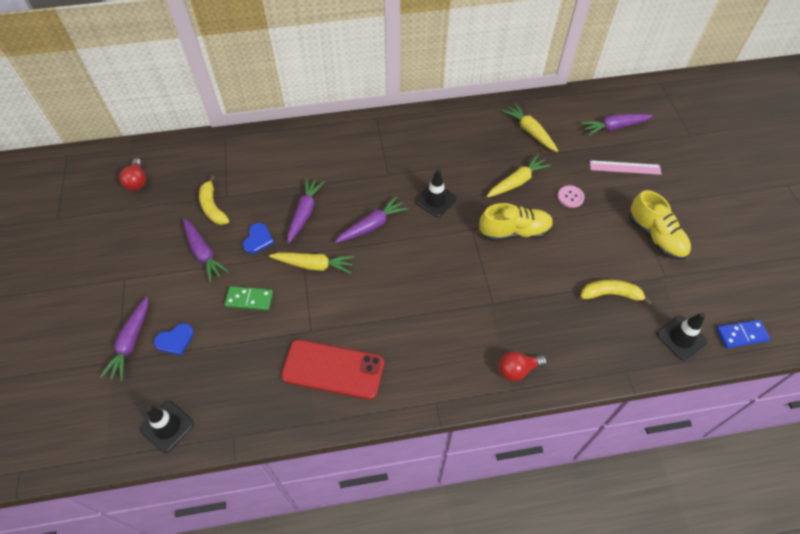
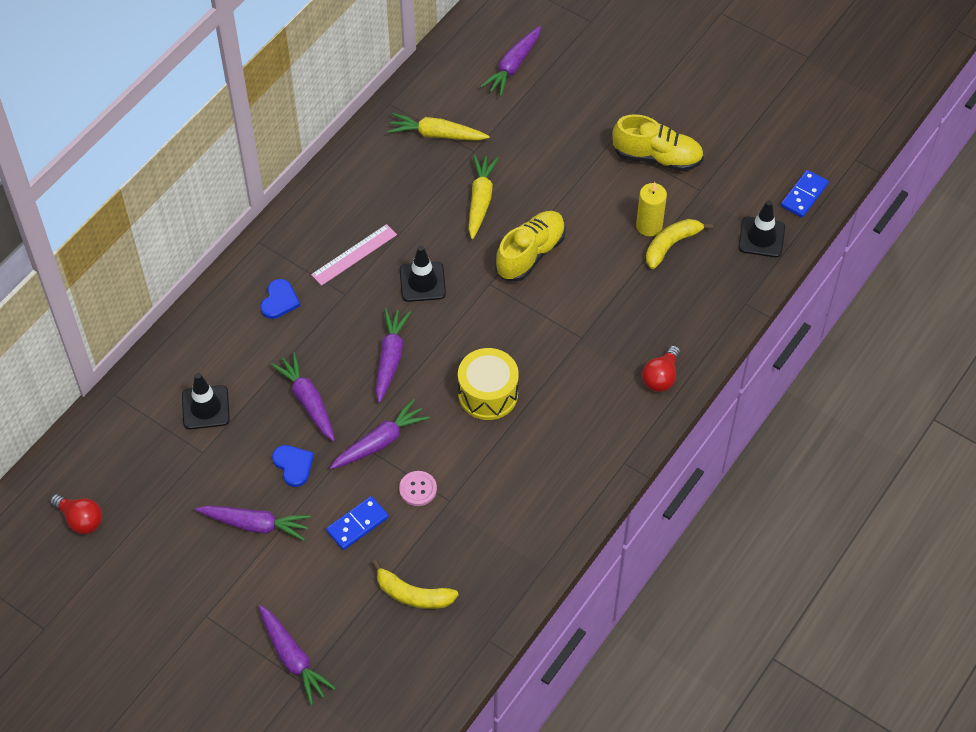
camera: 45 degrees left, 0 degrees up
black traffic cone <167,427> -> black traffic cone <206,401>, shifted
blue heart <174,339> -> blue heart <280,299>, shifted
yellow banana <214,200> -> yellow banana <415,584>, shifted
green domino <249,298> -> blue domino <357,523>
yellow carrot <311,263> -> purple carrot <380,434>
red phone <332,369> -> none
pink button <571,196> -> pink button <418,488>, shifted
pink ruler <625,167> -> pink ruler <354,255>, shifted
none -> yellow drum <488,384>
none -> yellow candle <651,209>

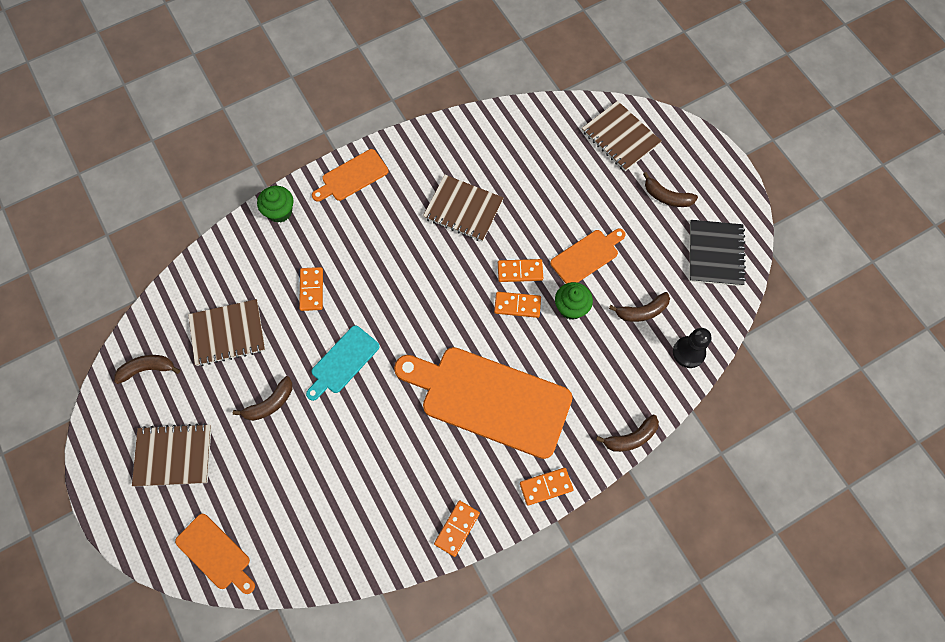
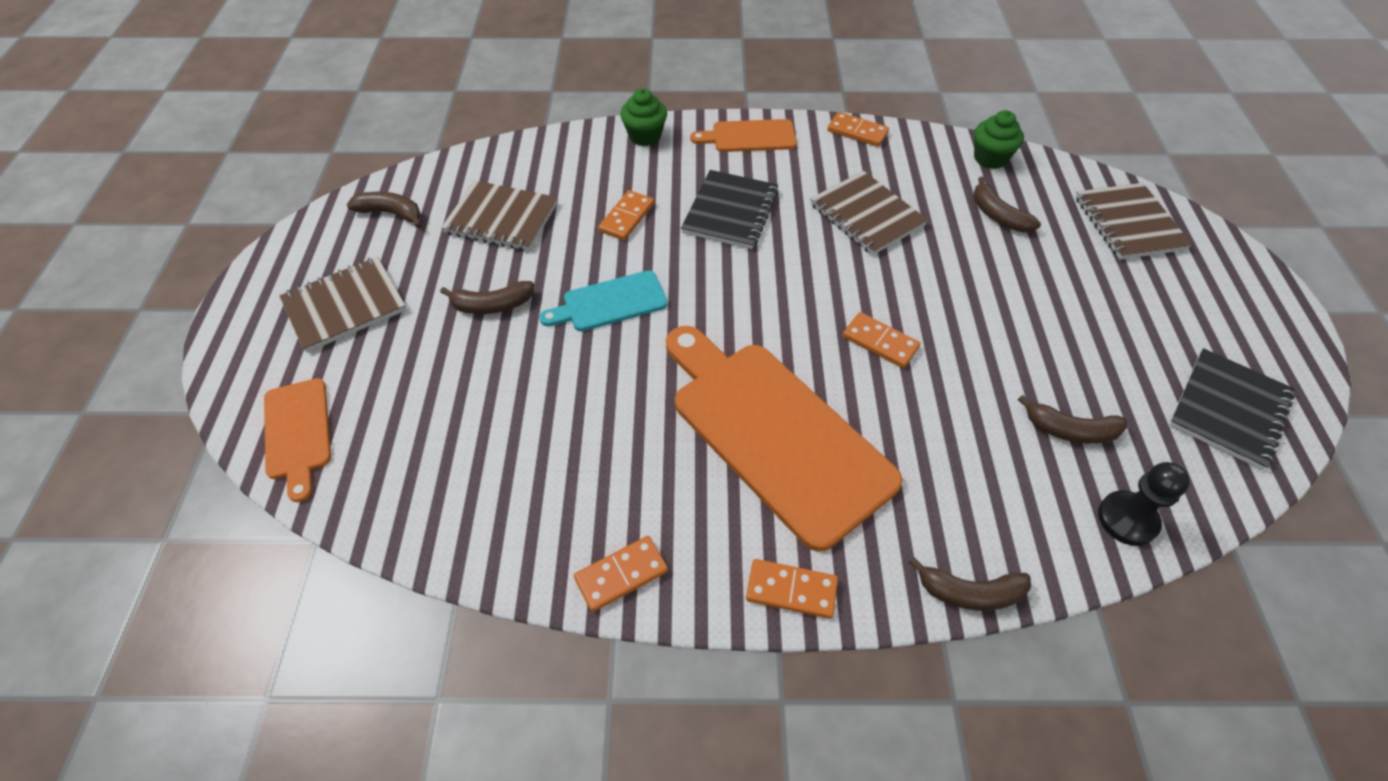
camera: 30 degrees right, 15 degrees down
brown notebook <171,455> -> brown notebook <343,304>, 60 degrees counterclockwise
orange domino <520,270> -> orange domino <858,129>, shifted
orange cutting board <588,256> -> none
green cupcake <574,301> -> green cupcake <999,139>, shifted
brown banana <670,189> -> brown banana <1007,205>, shifted
none -> black notebook <729,209>

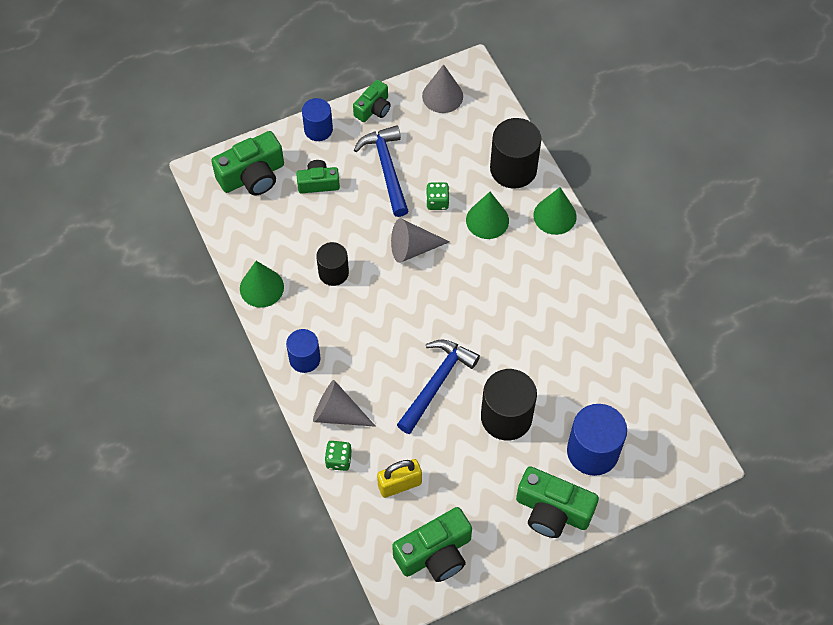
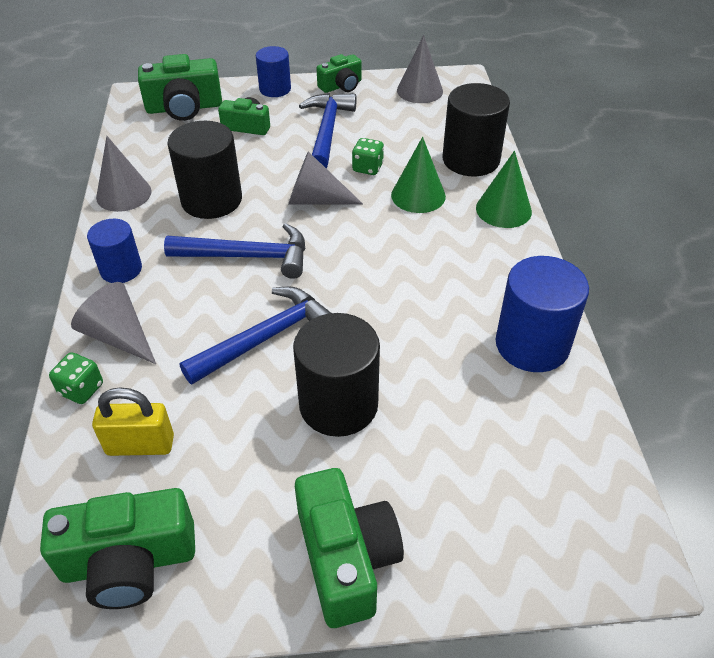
camera: 20 degrees right, 15 degrees down
green cone <262,284> -> grey cone <124,174>
black cylinder <332,264> -> black cylinder <204,170>, x1.62
green camera <557,502> -> green camera <349,548>, 150 degrees counterclockwise
blue cylinder <597,440> -> blue cylinder <542,314>, shifted
none -> blue hammer <234,251>

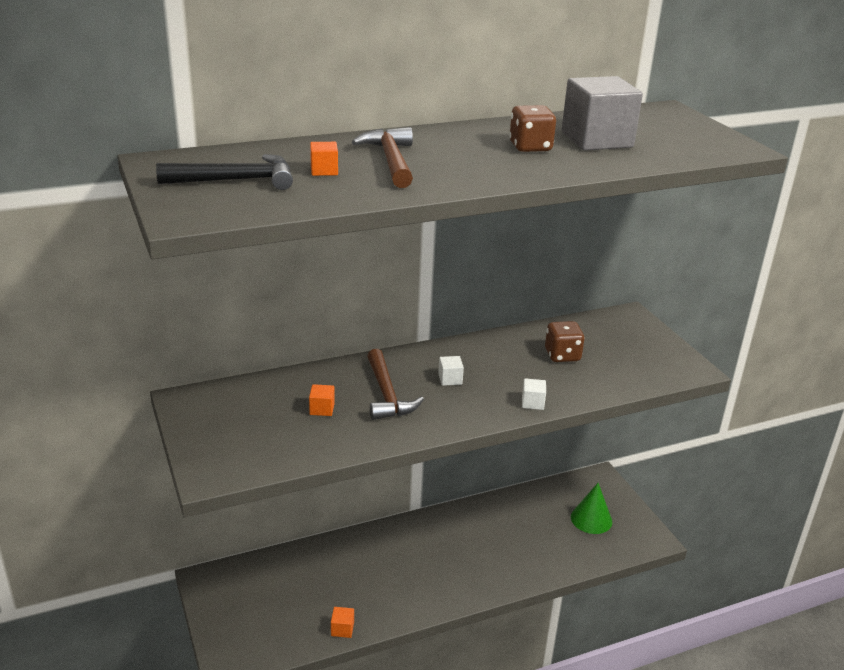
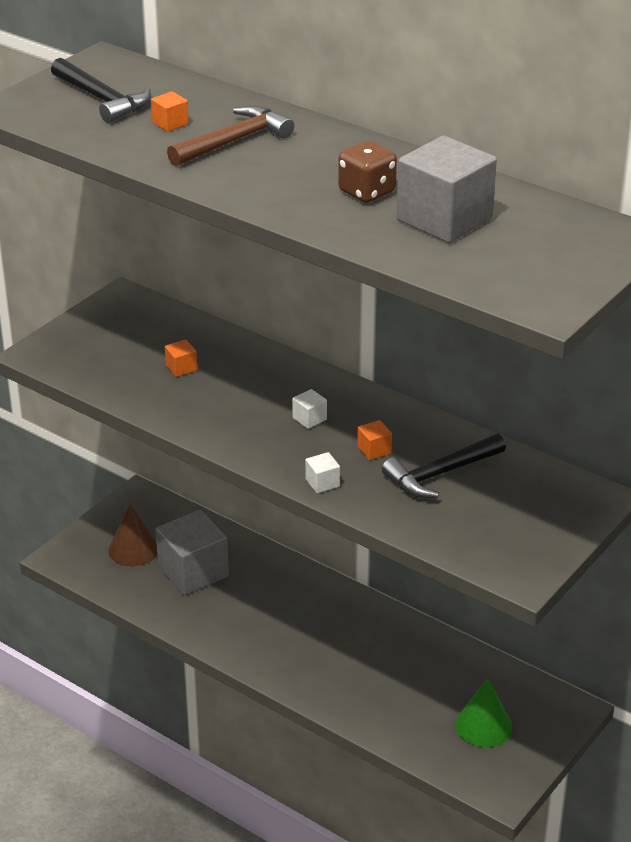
camera: 60 degrees right, 5 degrees up
orange cube <342,622> -> orange cube <374,440>, shifted
brown hammer <395,384> -> none
brown dice <565,341> -> black hammer <444,465>
none -> brown cone <132,535>
none -> grey cube <192,552>

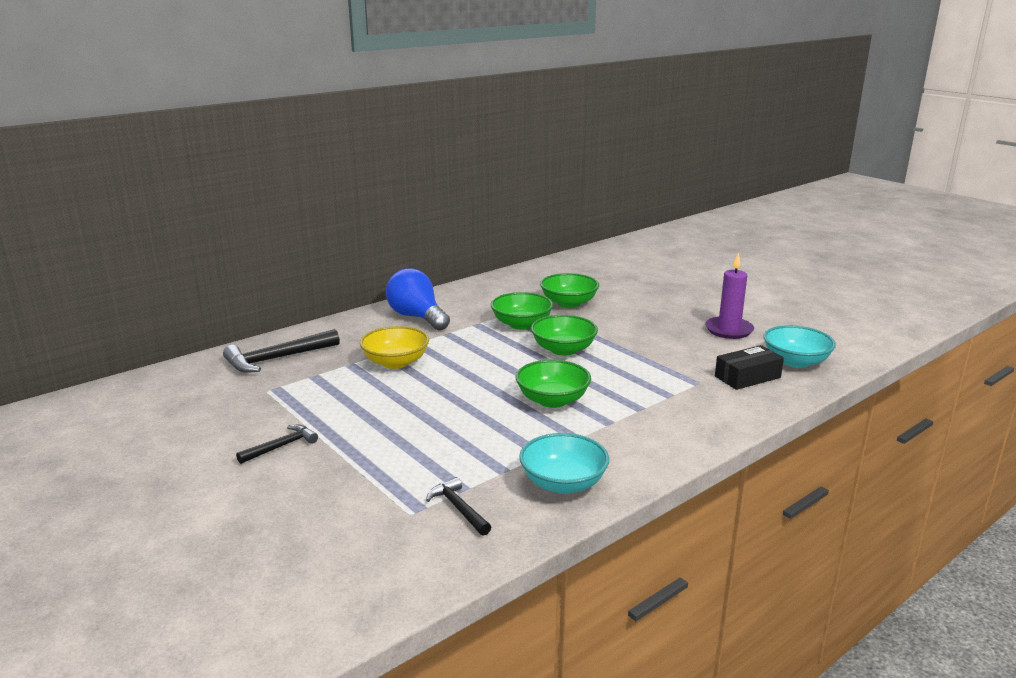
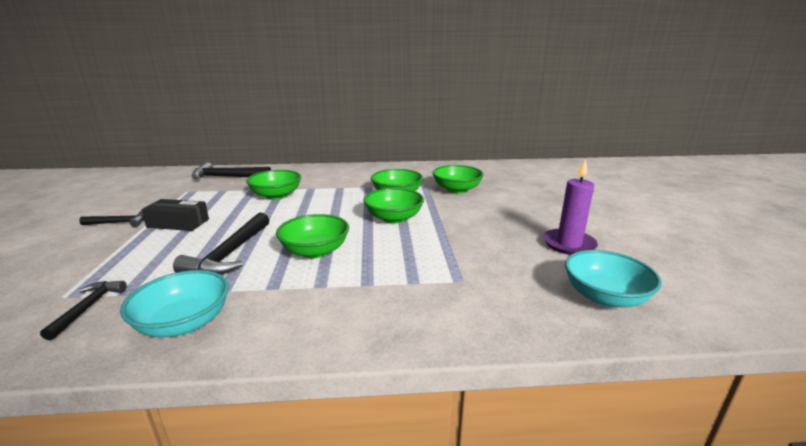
camera: 35 degrees right, 0 degrees up
yellow bowl <394,347> -> green bowl <273,185>
blue light bulb <418,299> -> none
black box <749,367> -> black box <175,215>, shifted
none -> black hammer <221,243>

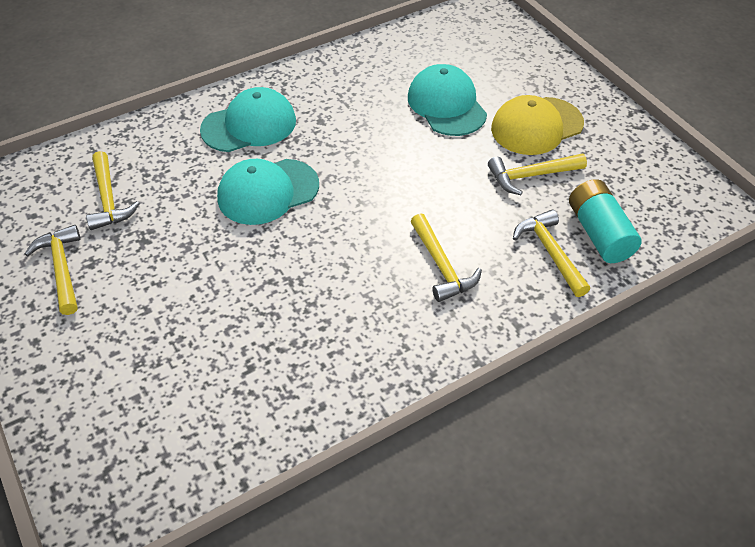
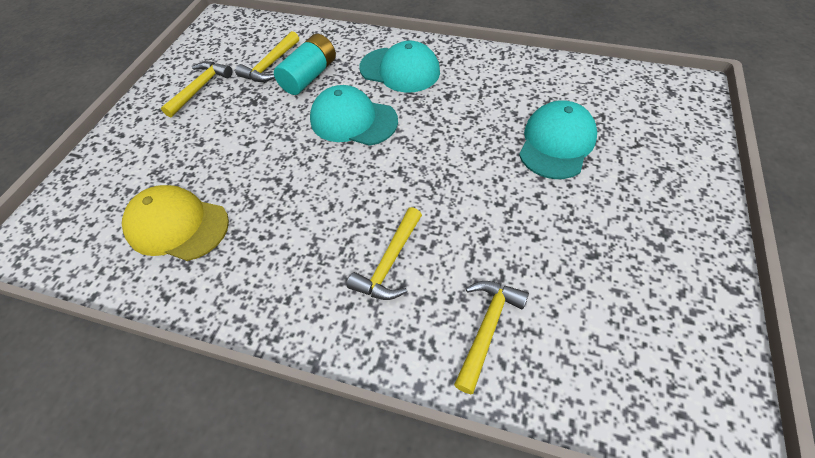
camera: 50 degrees right, 5 degrees up
yellow hammer <537,174> -> none
yellow cap <537,125> -> yellow cap <175,223>, shifted
turquoise battery <605,221> -> turquoise battery <305,64>, shifted

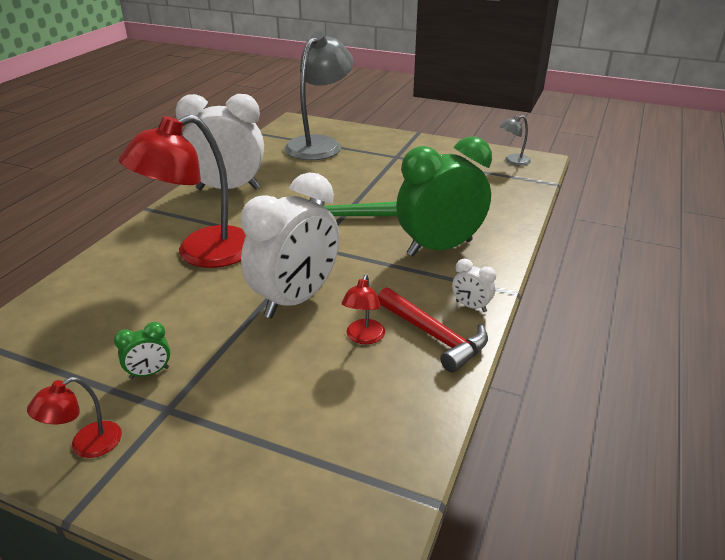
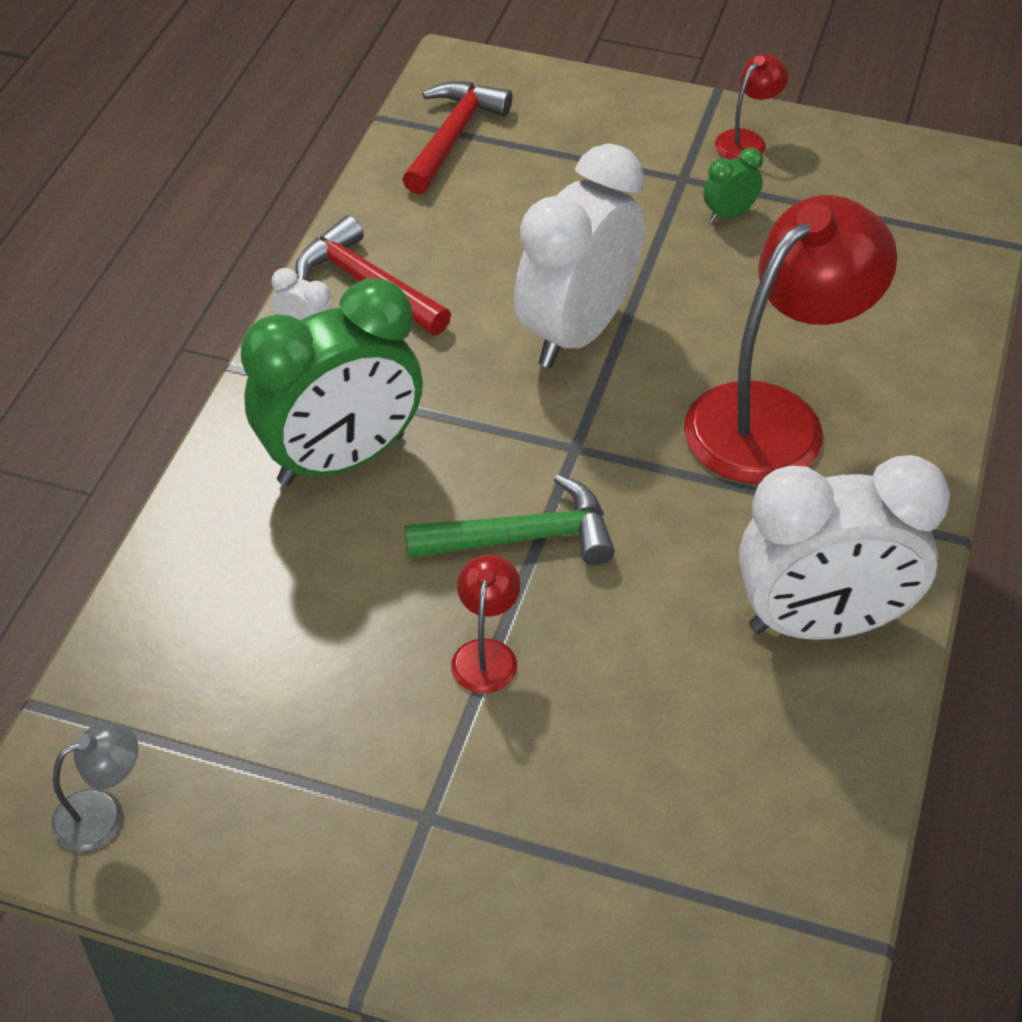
camera: 175 degrees right, 15 degrees up
grey lamp <318,96> -> none
red lamp <363,309> -> red lamp <485,624>, shifted
none -> red hammer <457,138>

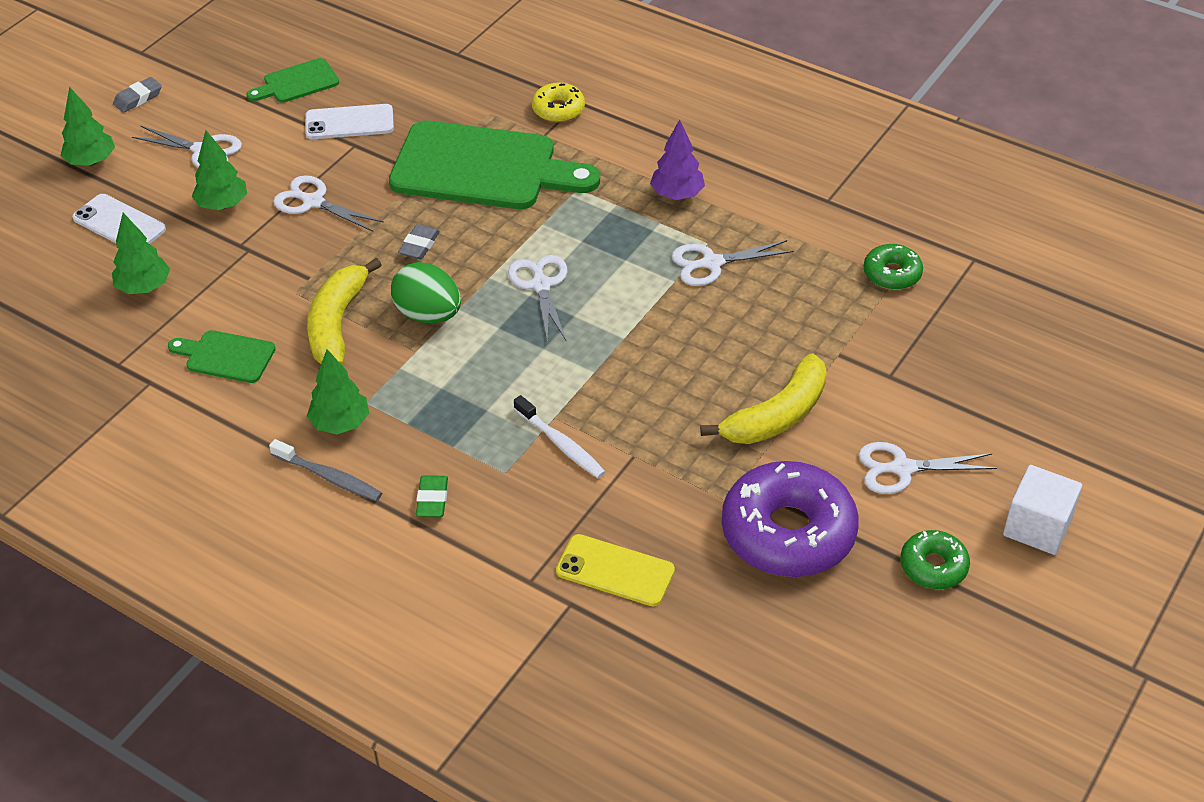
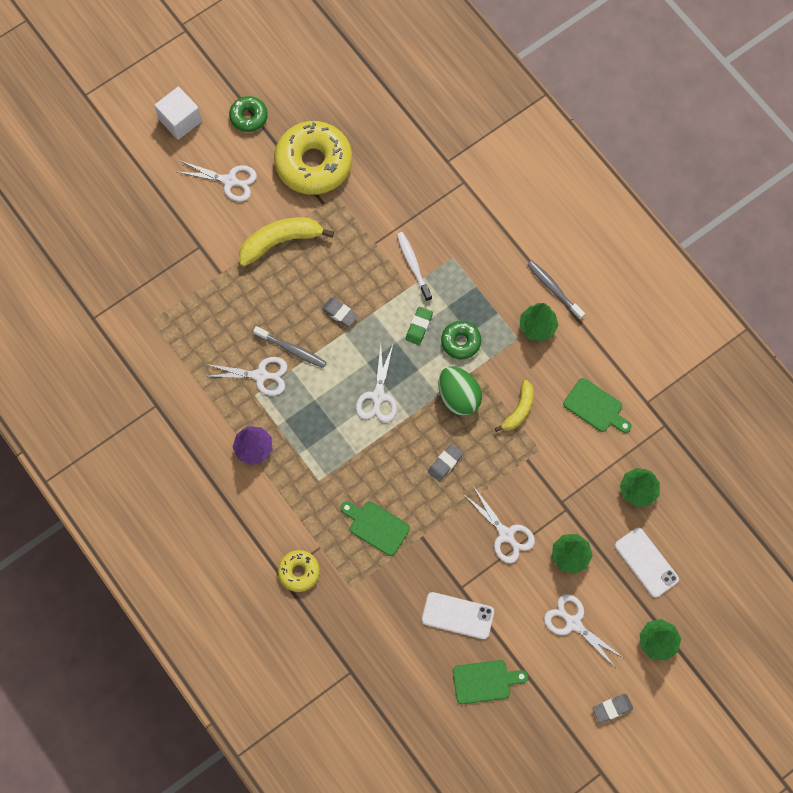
camera: 160 degrees left, 25 degrees up
yellow banana <344,311> -> yellow banana <514,406>, x0.61
green cutting board <494,164> -> green cutting board <375,528>, x0.47
green eraser <432,496> -> green eraser <419,326>, shifted
yellow phone <615,570> -> none
purple donut <790,519> -> yellow donut <313,158>
green donut <893,267> -> green donut <461,340>, shifted
none -> grey toothbrush <289,347>
none -> grey eraser <340,312>

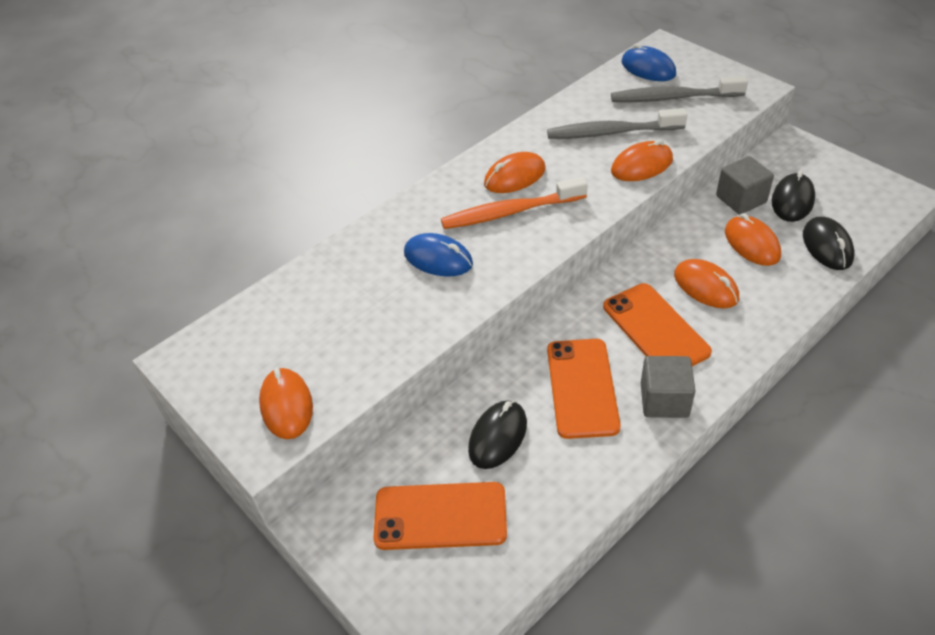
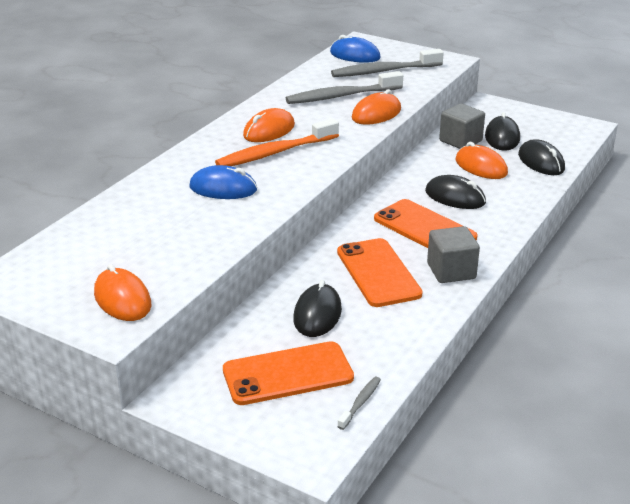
camera: 20 degrees left, 15 degrees down
orange mouse <706,283> -> black mouse <455,192>
none -> grey toothbrush <359,403>

